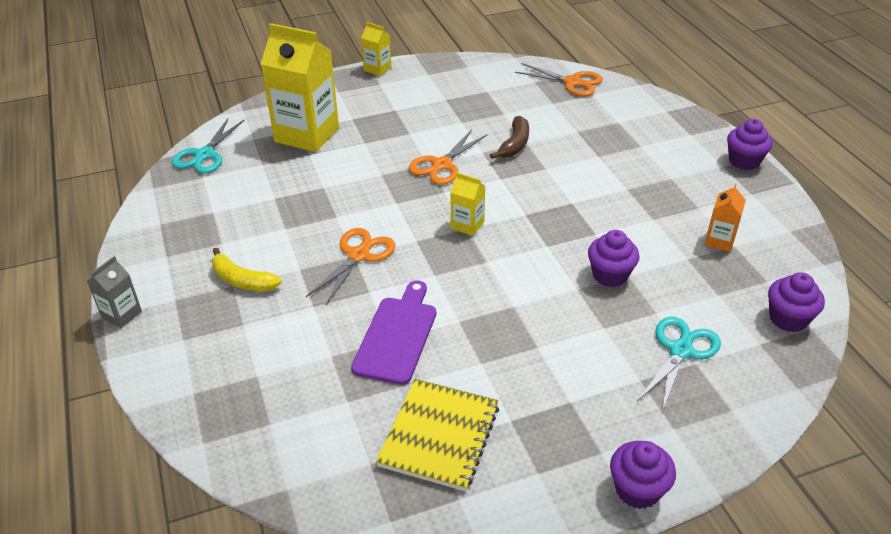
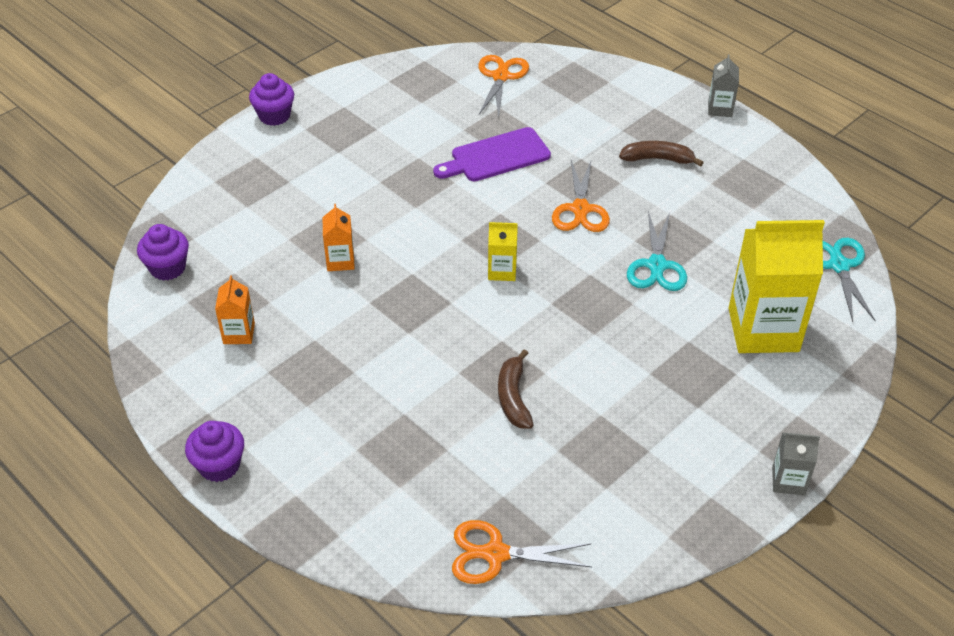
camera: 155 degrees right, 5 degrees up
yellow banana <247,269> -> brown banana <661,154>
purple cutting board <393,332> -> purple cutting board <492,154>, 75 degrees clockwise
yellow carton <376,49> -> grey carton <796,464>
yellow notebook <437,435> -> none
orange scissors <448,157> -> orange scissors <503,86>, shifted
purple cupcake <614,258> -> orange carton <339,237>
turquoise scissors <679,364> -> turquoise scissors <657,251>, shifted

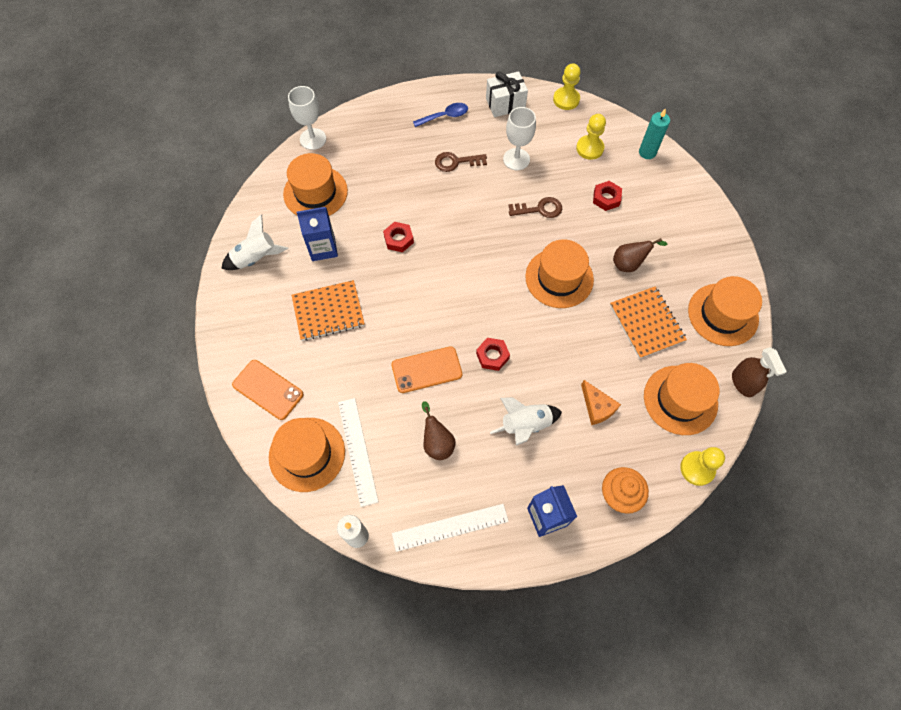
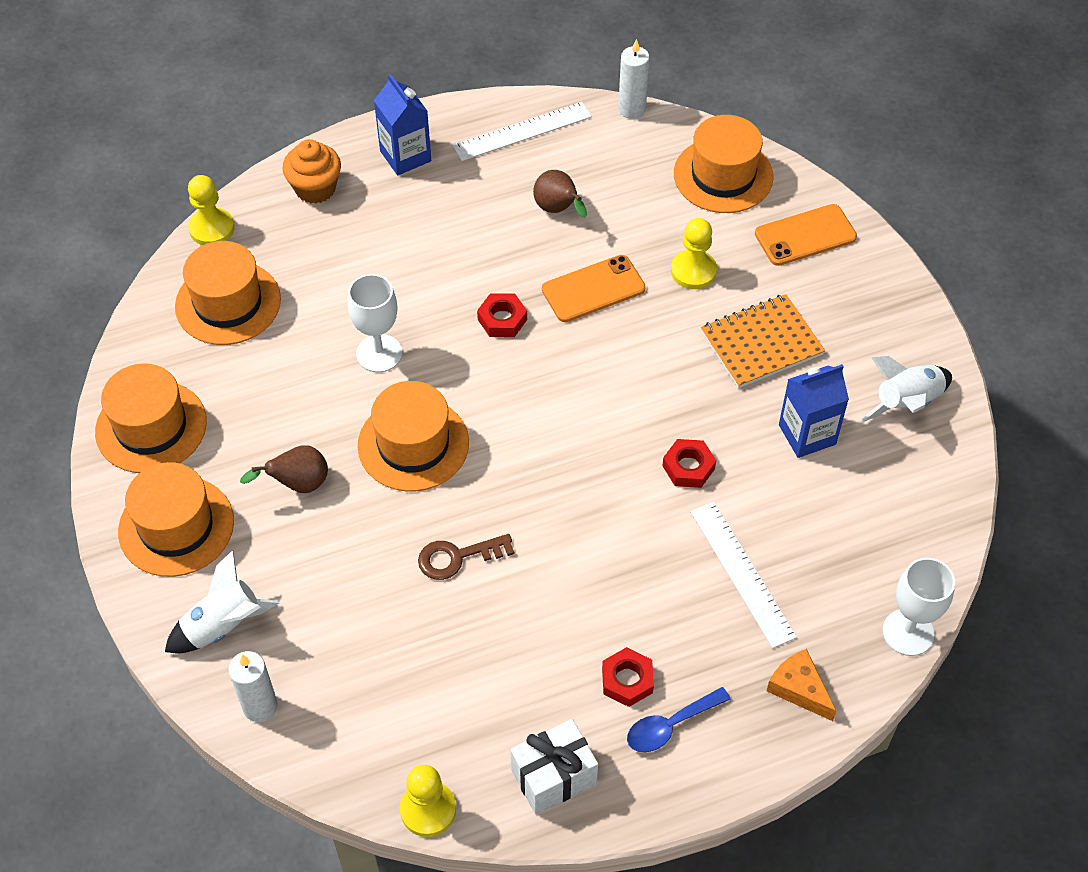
camera: 170 degrees right, 10 degrees down
orange phone <267,390> -> orange phone <806,235>, 45 degrees counterclockwise
orange hat <315,184> -> orange hat <176,519>, shifted
white ruler <358,452> -> white ruler <744,575>, shifted
brown key <461,162> -> none
white rocket <526,421> -> white rocket <222,601>, shifted
white goblet <519,138> -> white goblet <375,323>, shifted
yellow pawn <591,137> -> yellow pawn <694,253>, shifted
orange cheese <601,402> -> orange cheese <802,685>, shifted
red nut <607,196> -> red nut <628,677>, shifted
orange notebook <648,322> -> none
turquoise candle <654,133> -> white candle <253,686>
brown spray bottle <759,372> -> none

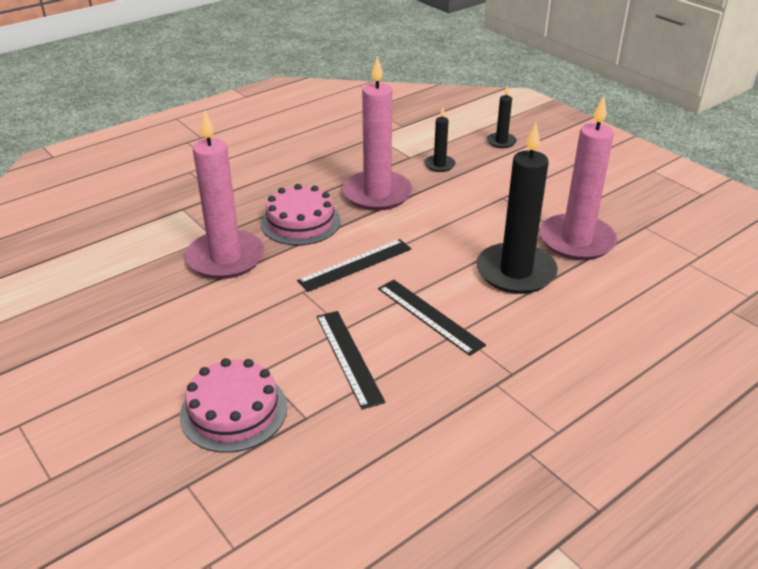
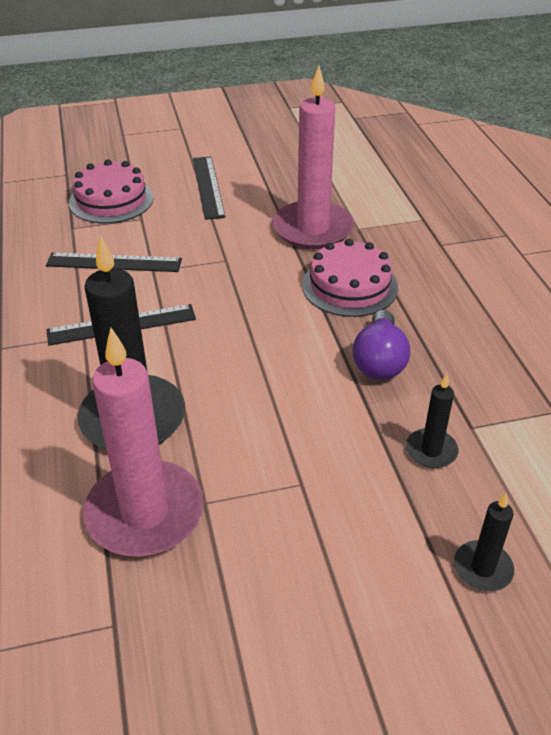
camera: 115 degrees right, 5 degrees up
black ruler <354,265> -> black ruler <209,188>, shifted
pink candle <377,133> -> purple light bulb <381,345>

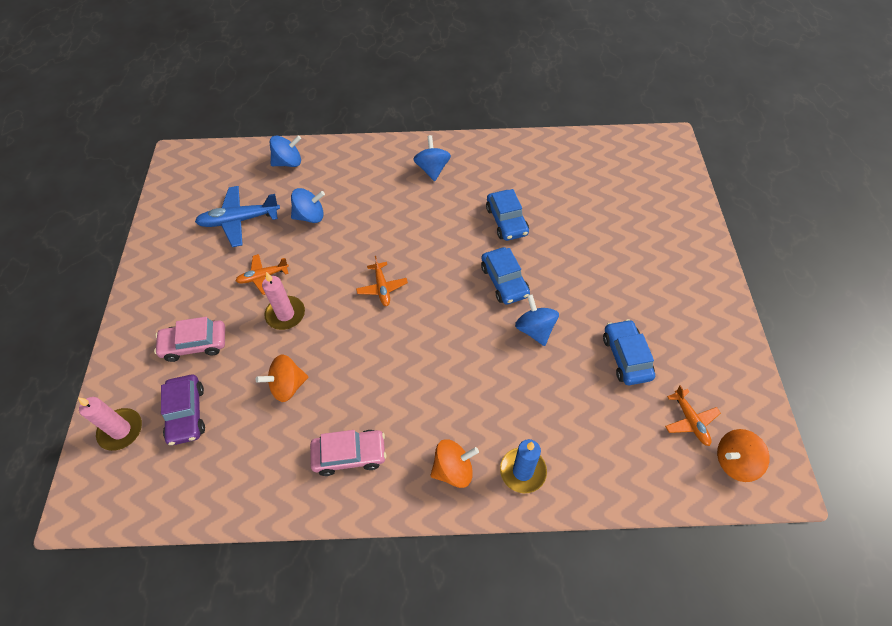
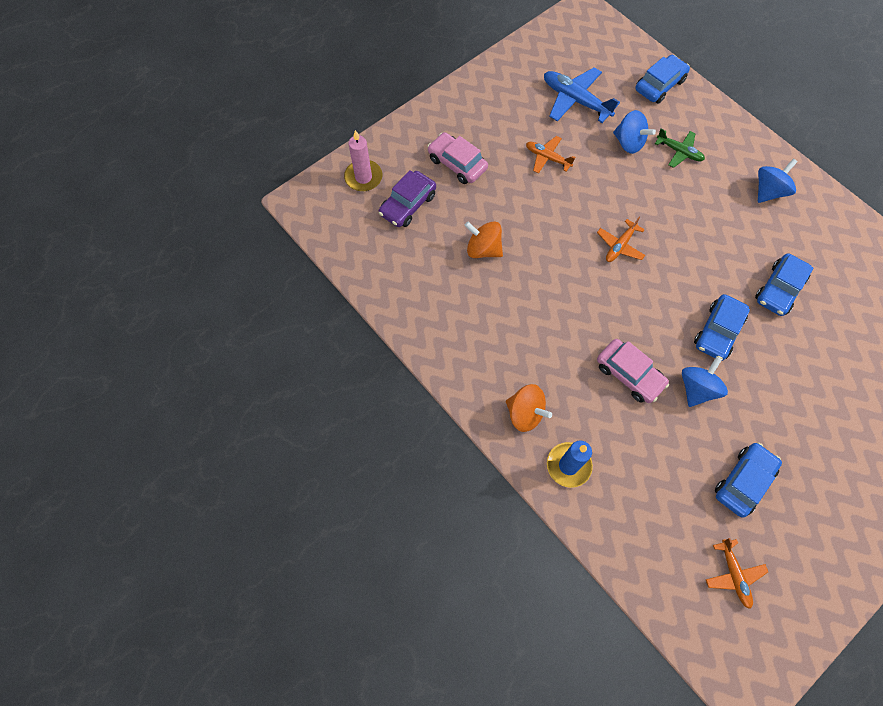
camera: 50 degrees right, 10 degrees up
pink candle <283,301> -> none
blue spinning top <285,151> -> blue car <662,79>
pink car <348,453> -> pink car <633,371>, shifted
orange plane <693,415> -> orange plane <737,573>, 45 degrees counterclockwise
orange spinning top <743,455> -> none
none -> green plane <680,148>

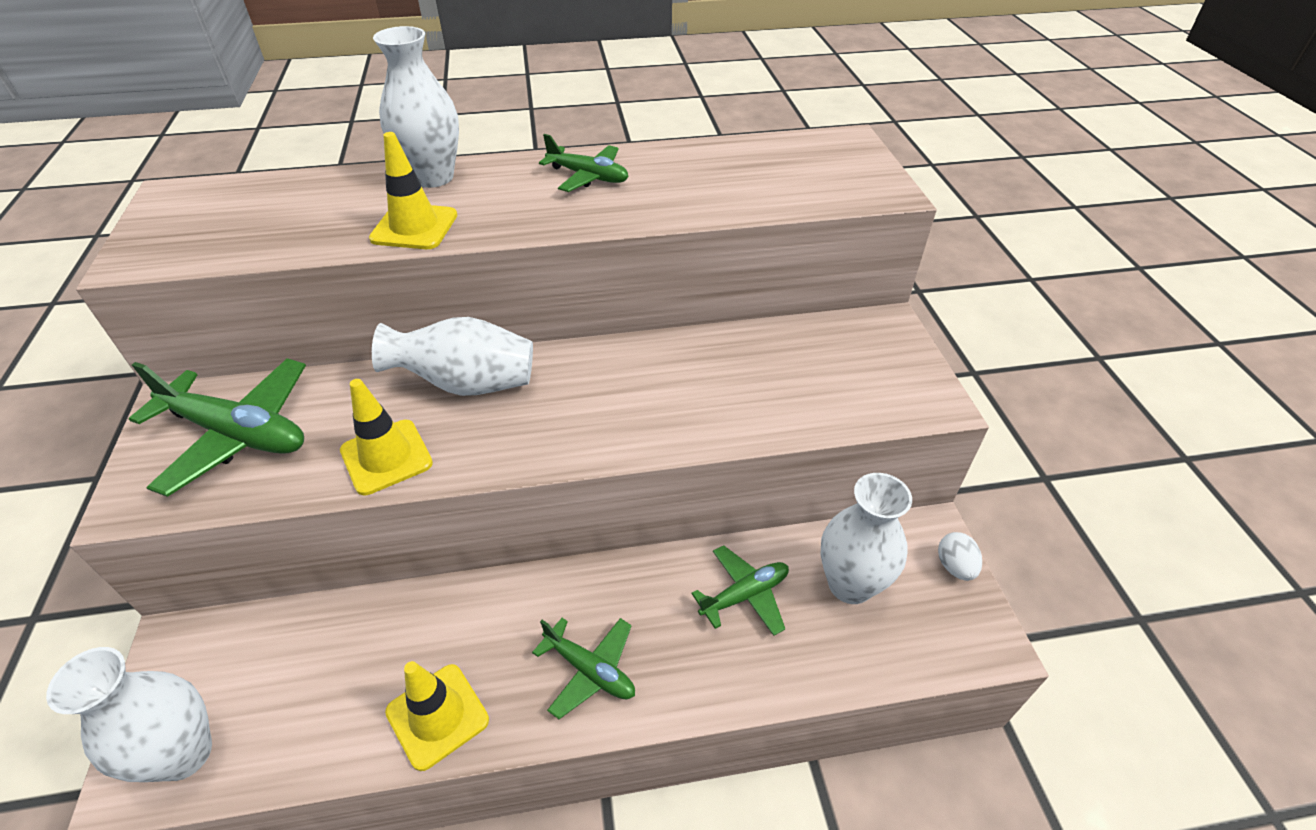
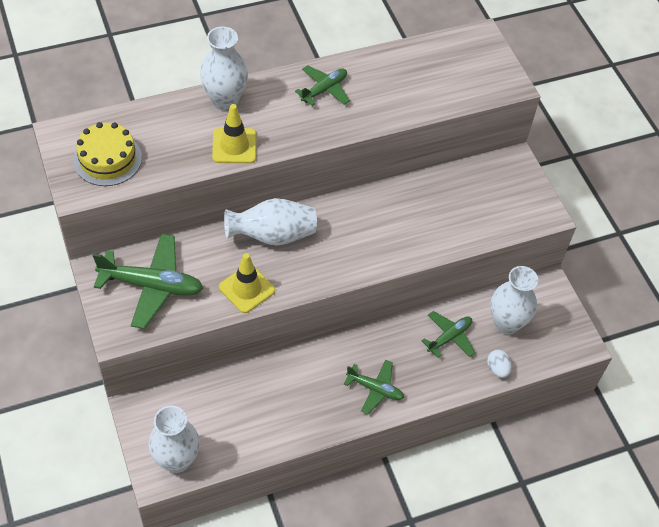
camera: 15 degrees left, 10 degrees up
yellow traffic cone <437,716> -> none
green plane <584,163> -> green plane <322,85>, 60 degrees counterclockwise
white egg <960,556> -> white egg <499,364>, shifted
none -> yellow cake <107,154>

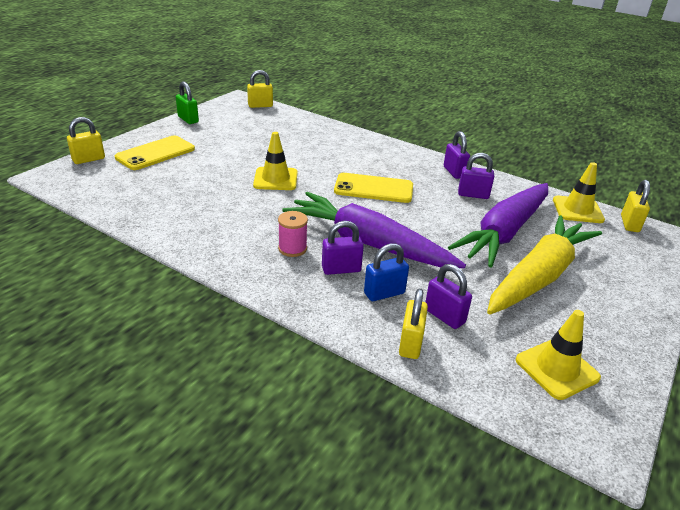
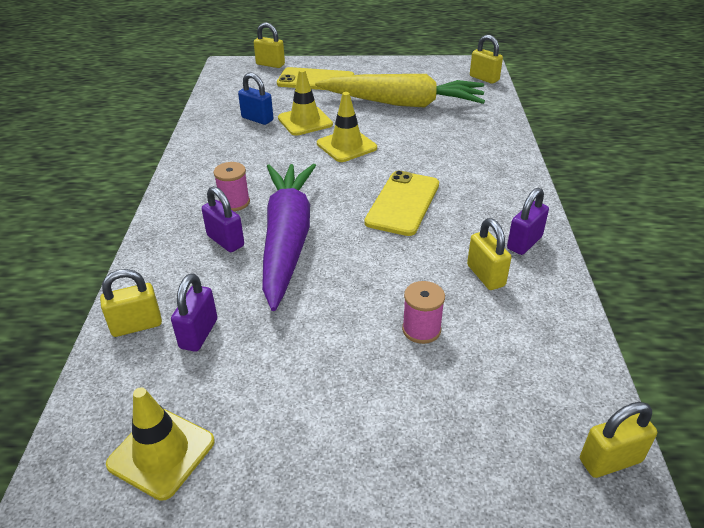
camera: 60 degrees right, 5 degrees up
green padlock <187,102> -> none
yellow phone <373,188> -> yellow phone <401,203>, 45 degrees clockwise
blue padlock <386,272> -> blue padlock <255,99>, shifted
purple carrot <498,225> -> pink spool <423,312>
purple padlock <476,176> -> yellow padlock <489,254>
yellow carrot <544,265> -> yellow carrot <400,91>, shifted
yellow traffic cone <579,192> -> yellow traffic cone <305,102>, shifted

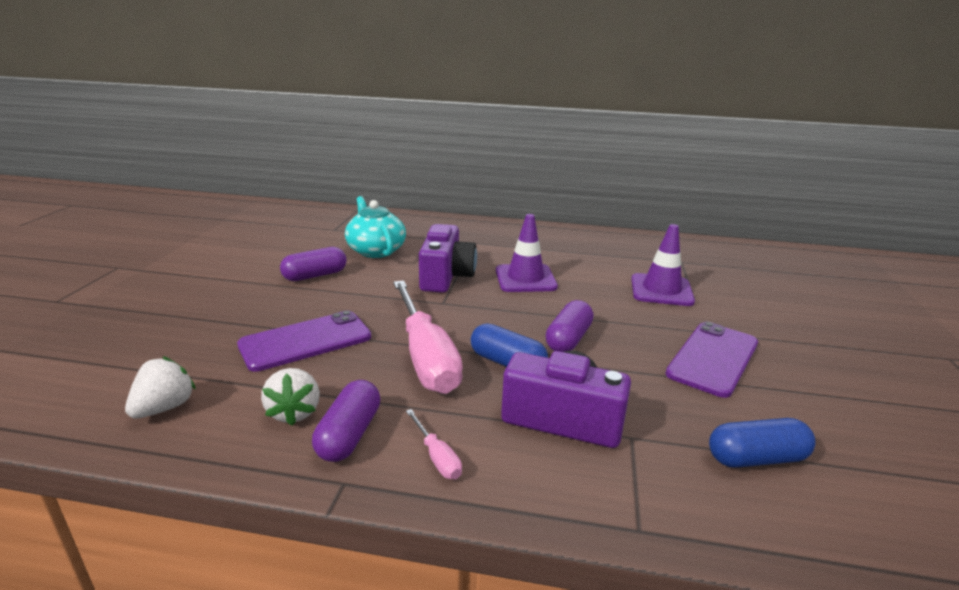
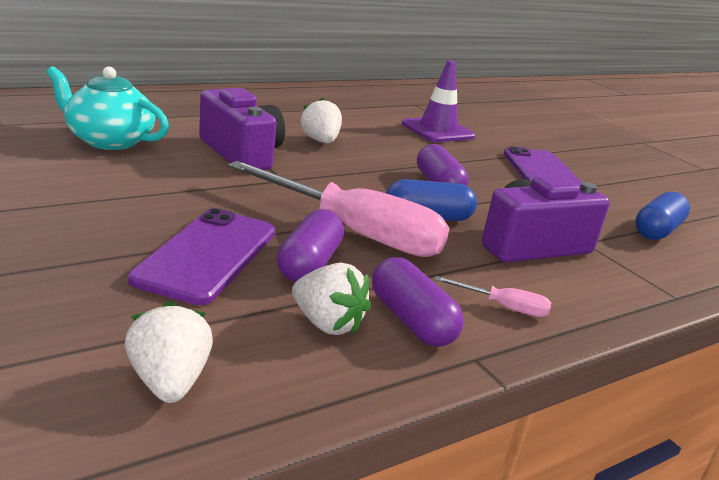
camera: 45 degrees left, 0 degrees up
purple capsule <313,264> -> purple capsule <310,245>, shifted
purple traffic cone <527,253> -> white strawberry <321,120>

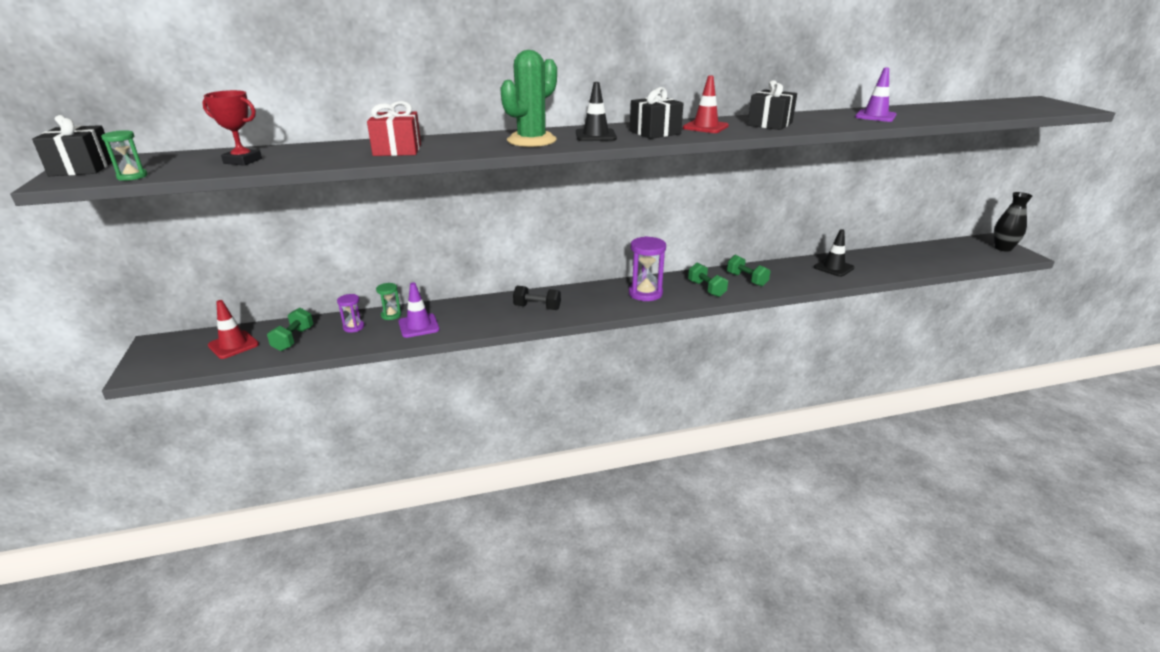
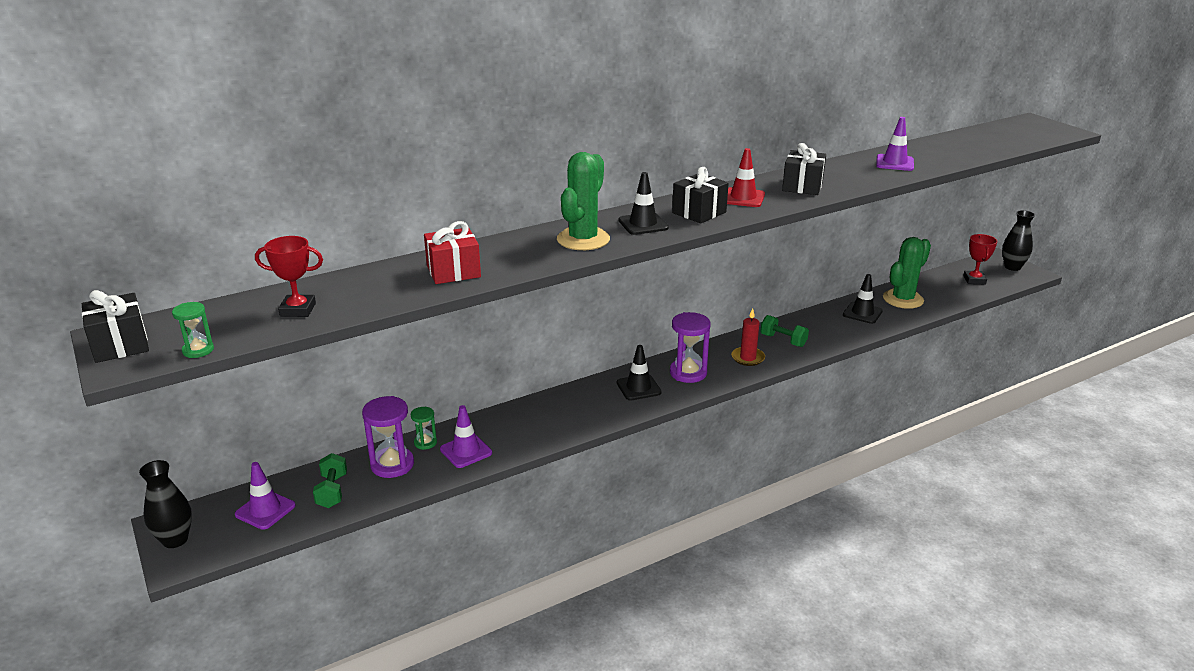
camera: 15 degrees left, 0 degrees up
red traffic cone <233,329> -> purple traffic cone <265,496>
purple hourglass <350,313> -> purple hourglass <388,437>, x1.83
black dumbbell <537,298> -> none
green dumbbell <708,280> -> red candle <748,337>
none -> black vase <165,504>
none -> black traffic cone <639,372>
none -> green cactus <907,273>
none -> red trophy <980,259>

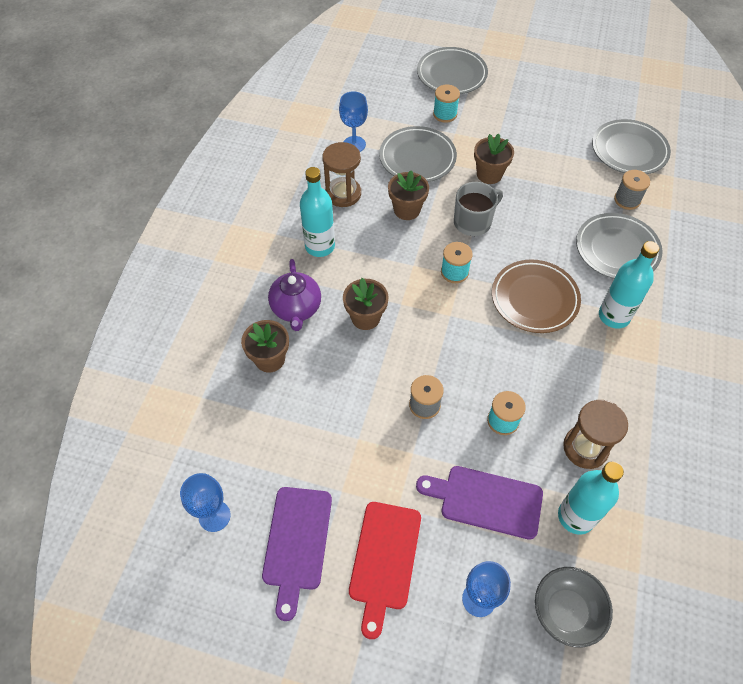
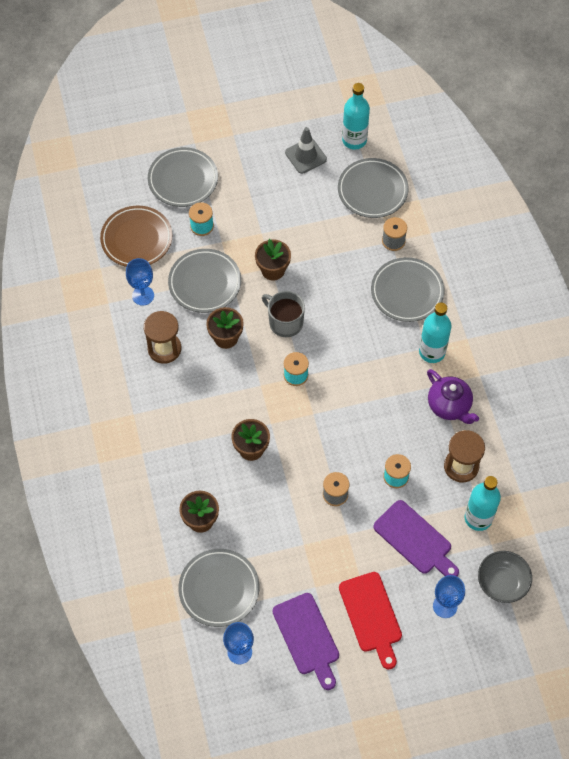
camera: 30 degrees left, 5 degrees up
purple teapot <294,295> -> purple teapot <453,396>, shifted
turquoise bottle <317,212> -> turquoise bottle <356,116>, shifted
purple cutting board <479,503> -> purple cutting board <416,538>, 120 degrees counterclockwise
grey mug <478,209> -> grey mug <283,314>, 75 degrees counterclockwise
brown plate <536,296> -> brown plate <136,236>, shifted
none -> grey plate <218,588>
none -> grey traffic cone <306,150>

